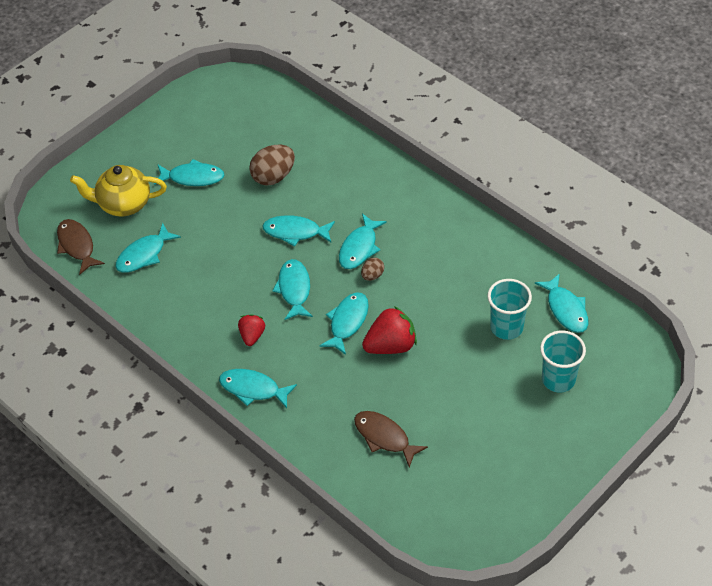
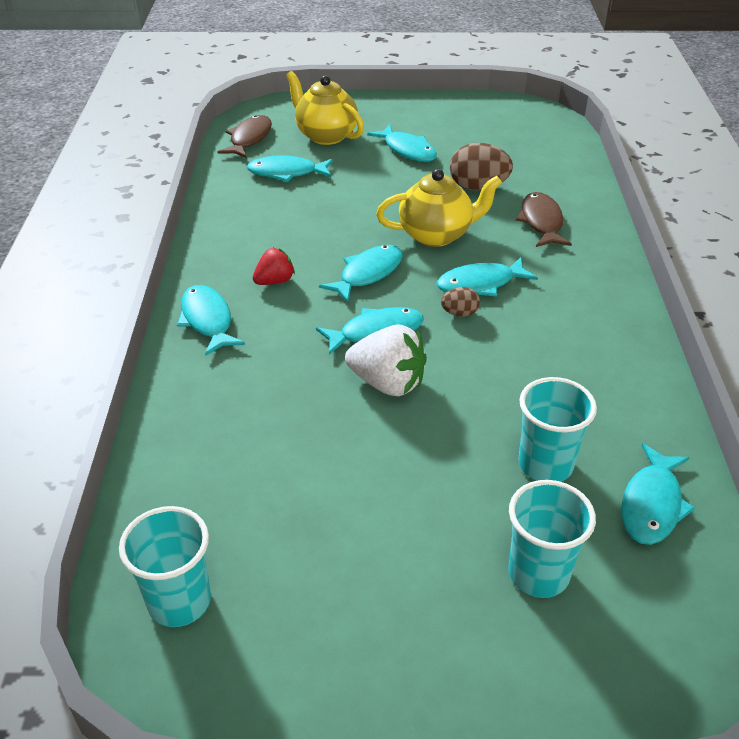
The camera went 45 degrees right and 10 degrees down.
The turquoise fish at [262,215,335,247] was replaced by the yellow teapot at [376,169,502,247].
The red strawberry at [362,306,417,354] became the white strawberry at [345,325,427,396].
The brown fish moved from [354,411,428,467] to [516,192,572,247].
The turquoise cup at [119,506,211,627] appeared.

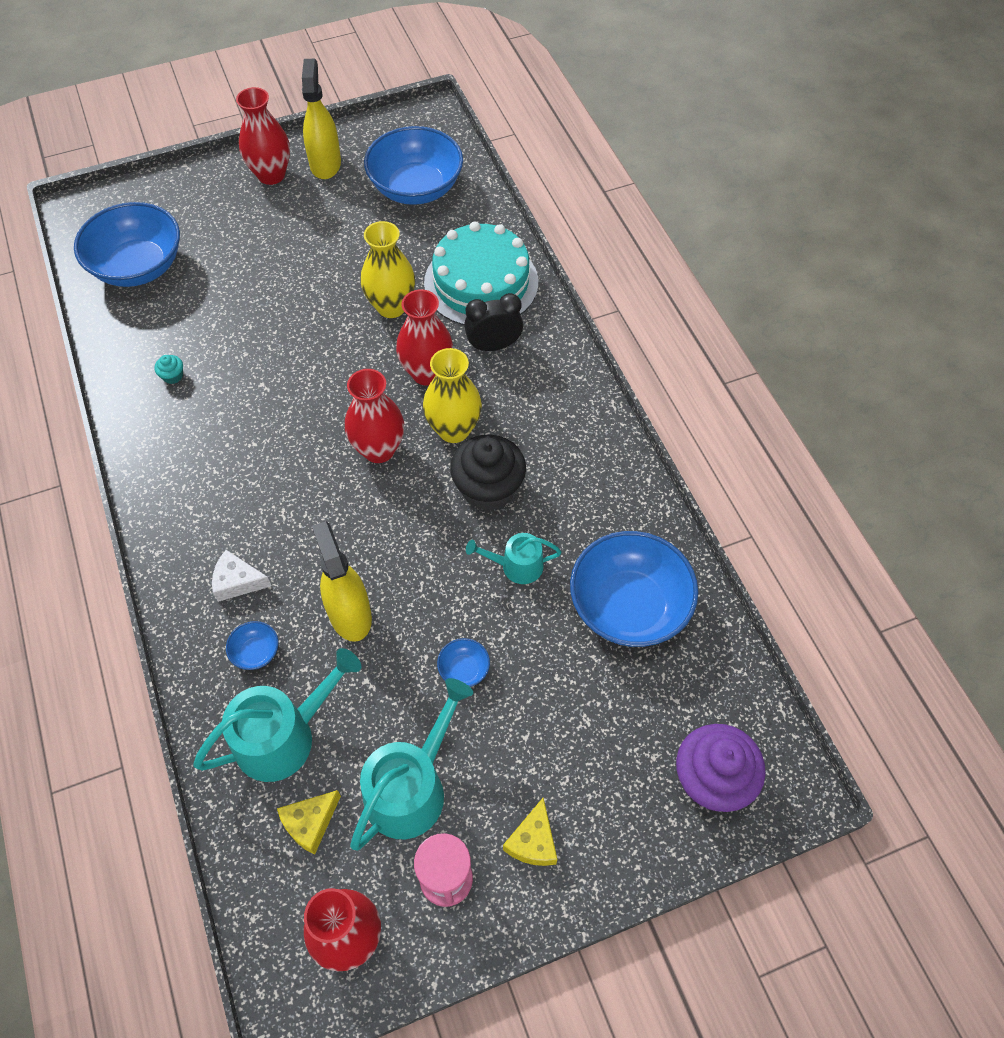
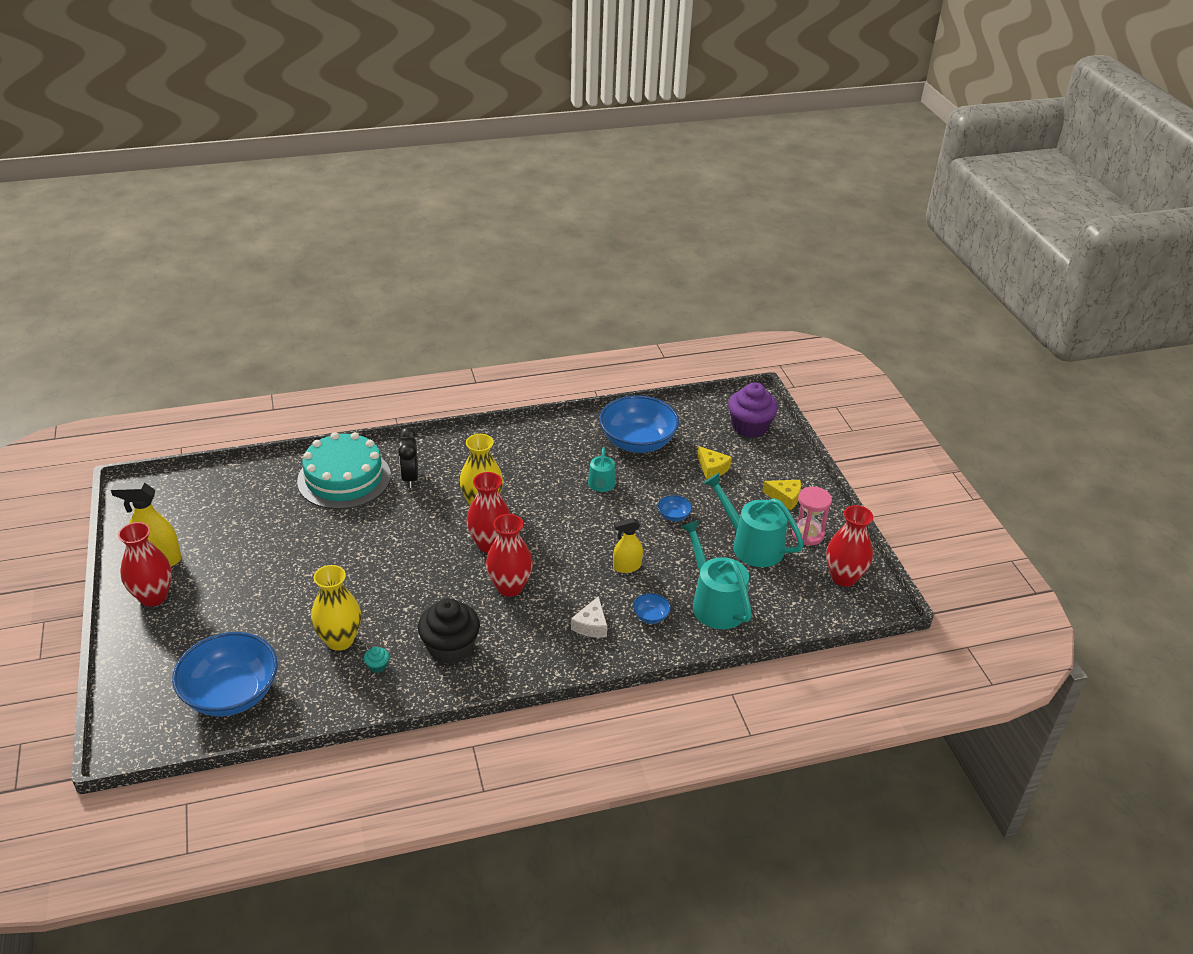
The camera went 85 degrees left and 20 degrees down.
The blue bowl at [364,126,463,205] disappeared.
The yellow vase moved from [361,221,415,318] to [311,565,361,651].
The red vase moved from [396,289,453,386] to [486,514,533,597].
The black cupcake moved from [450,434,526,511] to [418,598,480,664].
The yellow spray bottle at [312,521,372,642] changed to 0.64 times the size.
The yellow cheese moved from [277,790,341,854] to [697,446,732,480].

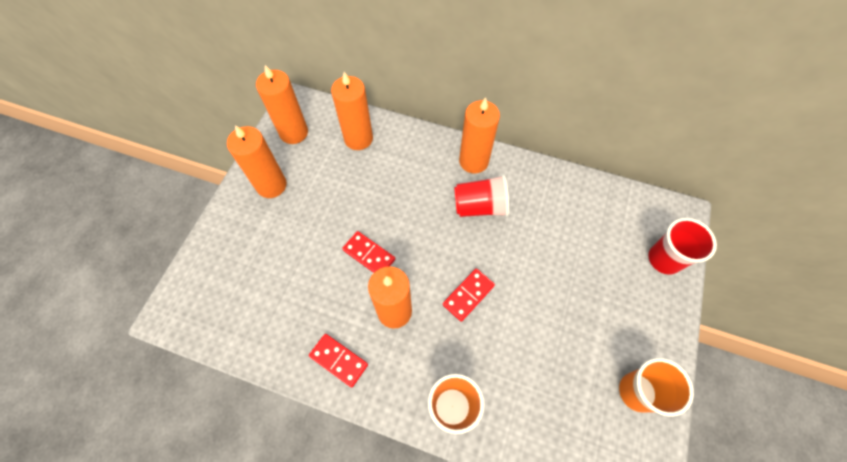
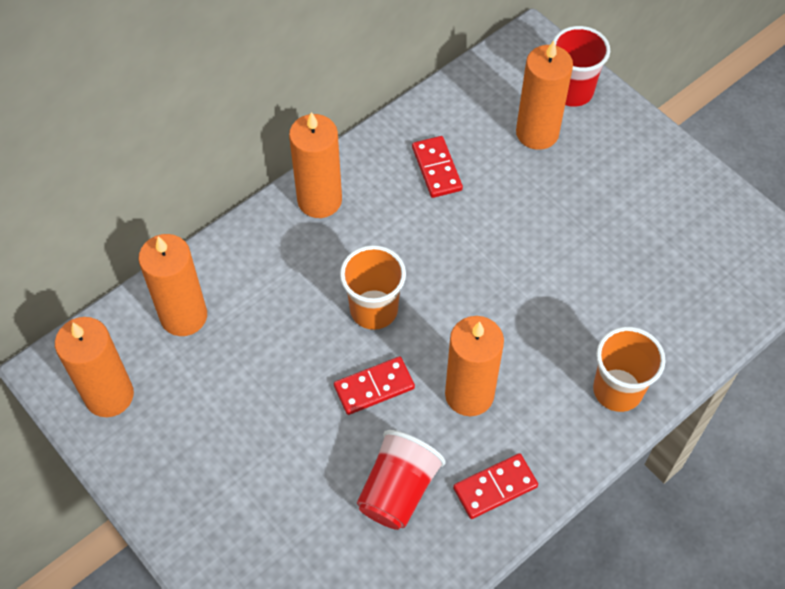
The camera went 60 degrees left and 5 degrees down.
The orange candle moved from [227,125,287,198] to [516,41,573,150].
The red cup moved from [454,174,509,217] to [357,430,445,530].
The red domino moved from [443,269,495,322] to [412,136,463,198].
The orange cup moved from [619,358,694,416] to [340,245,406,330].

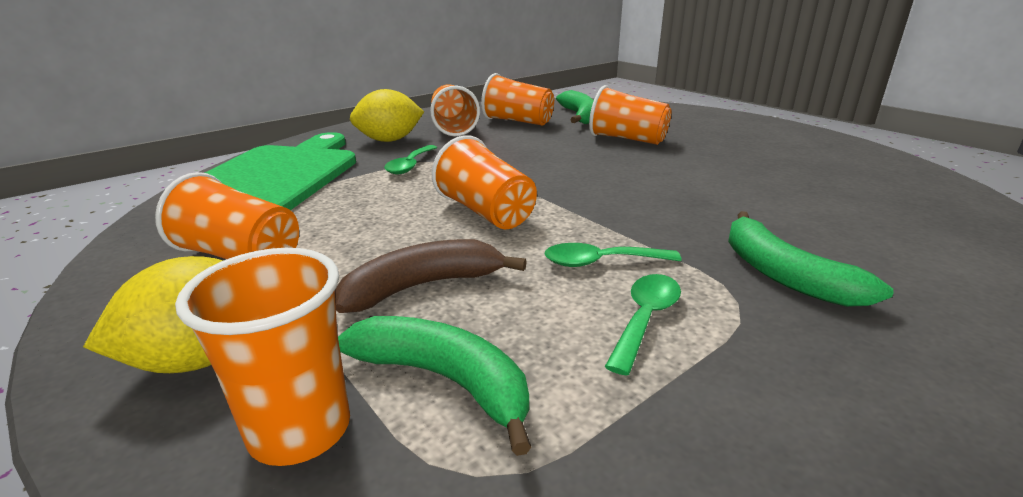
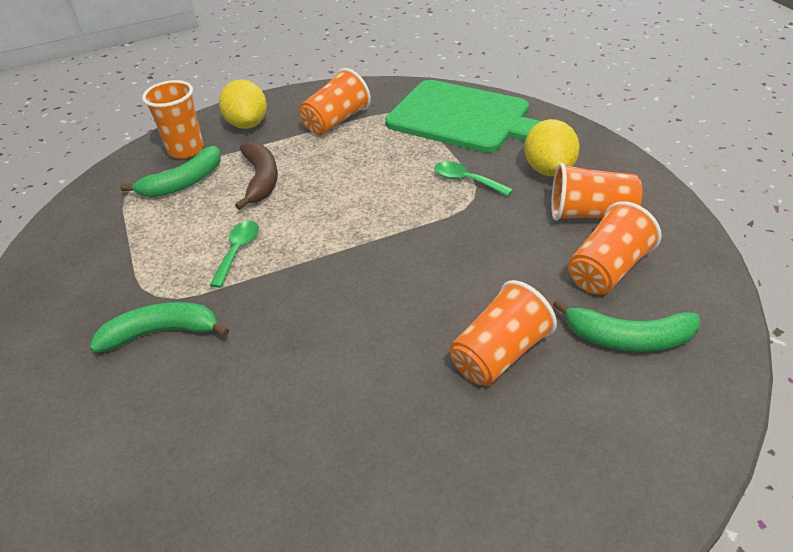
The camera went 110 degrees right and 15 degrees up.
The orange cup at [432,135,537,229] disappeared.
The green spoon at [605,274,681,376] disappeared.

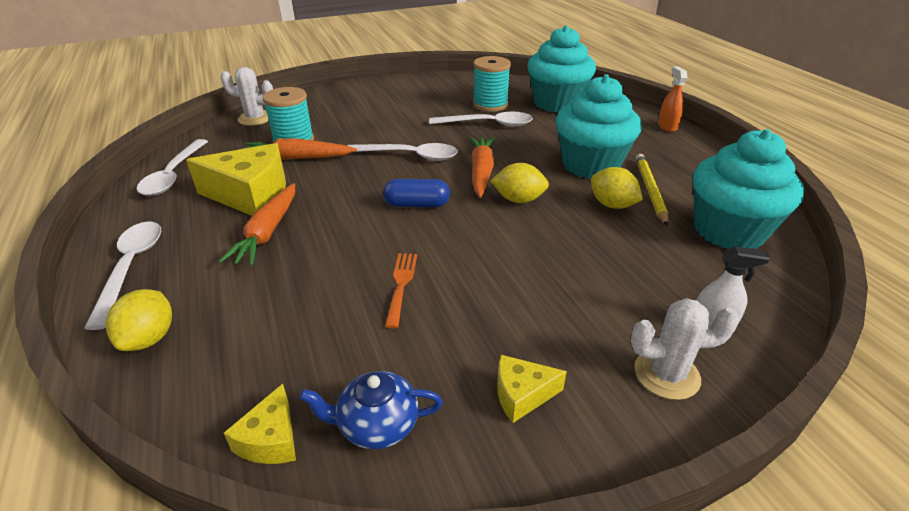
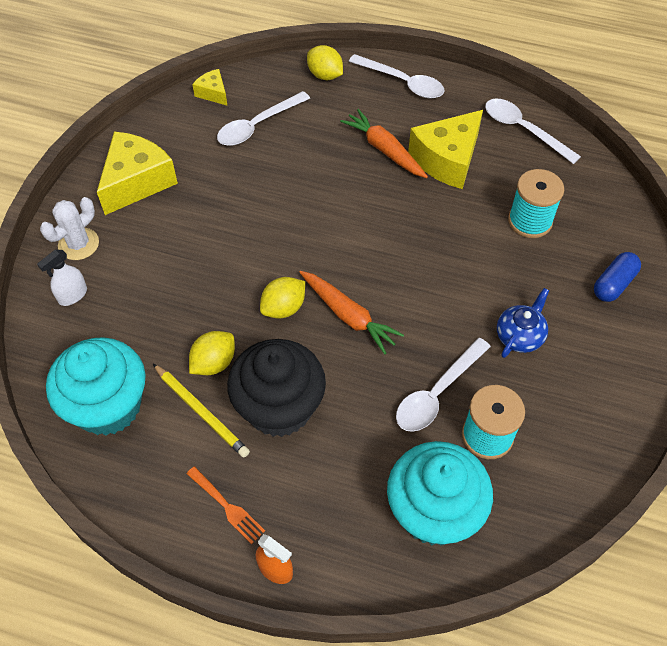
The camera went 130 degrees right and 20 degrees up.
The white cactus at [220,67,273,126] disappeared.
The turquoise cupcake at [556,75,642,179] became the black cupcake at [227,339,326,437].
The orange carrot at [242,138,357,160] disappeared.
The white spoon moved from [347,143,458,161] to [217,91,310,146].
The yellow lemon at [591,167,643,209] turned 45 degrees counterclockwise.
The blue capsule moved from [383,179,450,207] to [594,252,641,302].
The orange fork moved from [385,253,417,329] to [187,466,265,544].
The yellow cheese at [497,355,567,423] changed to 2.01 times the size.
The blue teapot moved from [299,371,443,449] to [497,288,549,358].

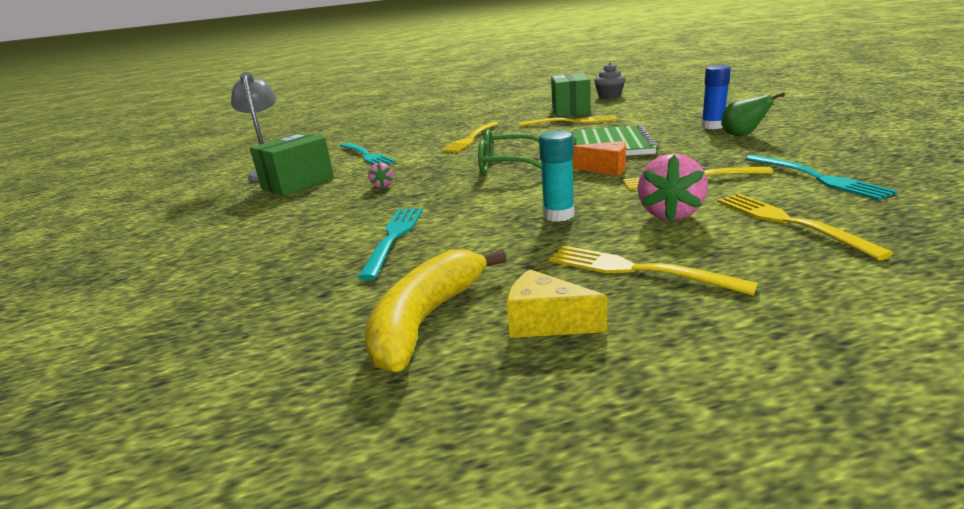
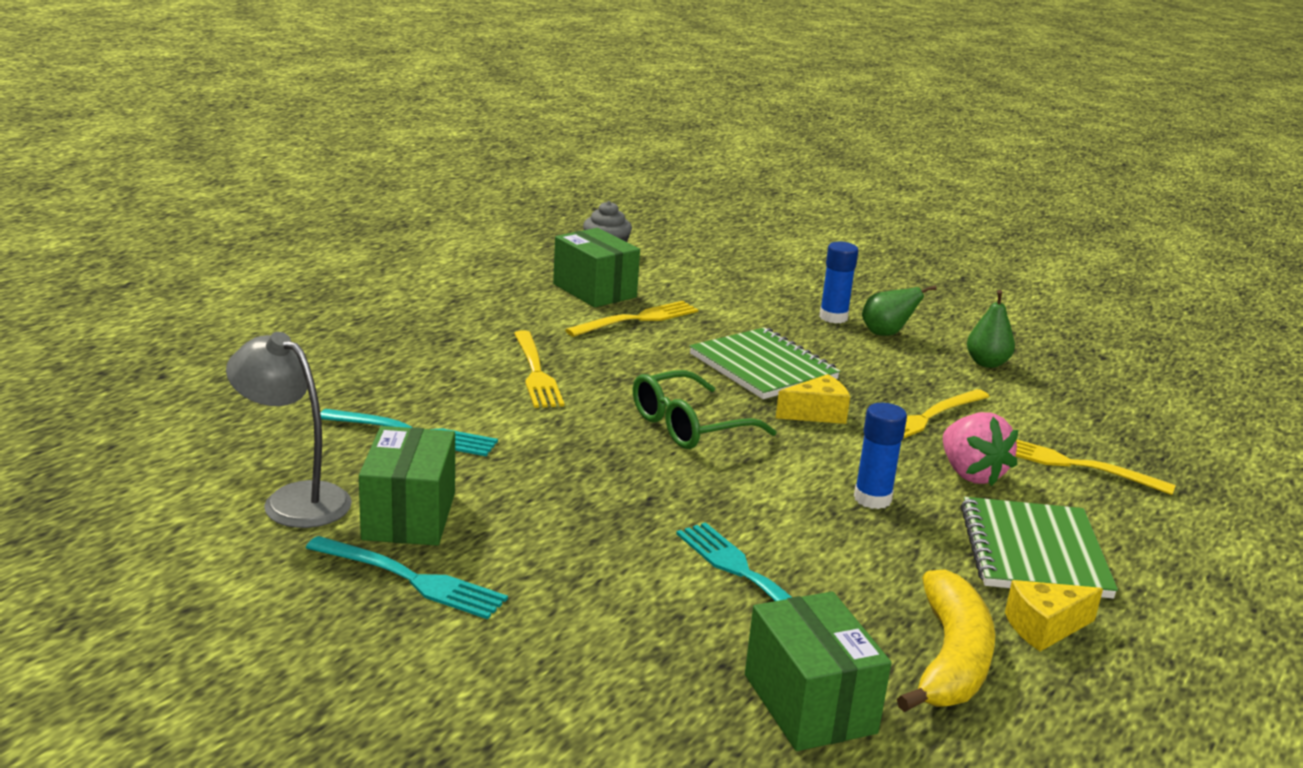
The camera went 45 degrees left and 0 degrees up.
The turquoise glue stick at [539,131,575,222] became the blue glue stick at [854,403,907,509].
The orange cheese at [572,141,626,176] became the yellow cheese at [776,374,850,424].
The turquoise fork moved from [745,155,898,200] to [306,536,508,619].
The pink strawberry at [368,163,393,187] disappeared.
The yellow fork at [549,246,758,296] was replaced by the green notebook at [961,497,1118,599].
The yellow banana at [364,249,507,372] turned 150 degrees counterclockwise.
The green pear at [967,290,1015,368] appeared.
The green box at [745,592,891,751] appeared.

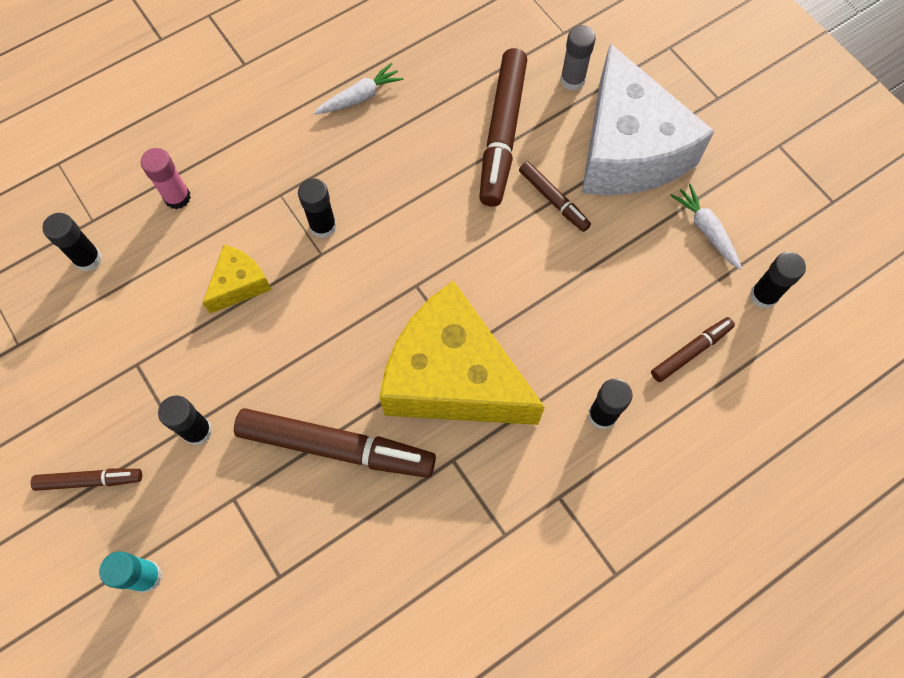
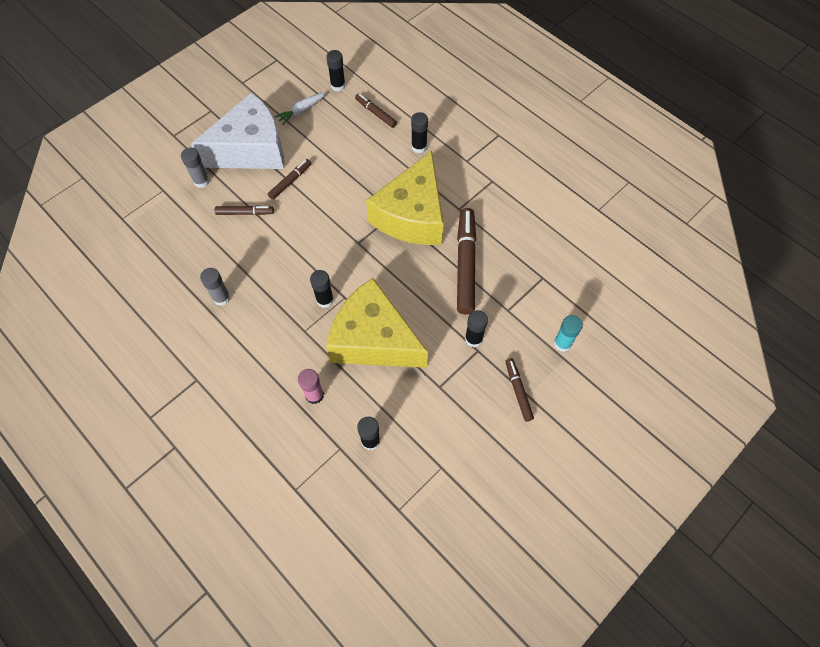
The camera went 100 degrees left and 5 degrees down.
The brown marker at [479,48,527,207] changed to 0.52 times the size.
The white carrot at [314,63,404,115] was replaced by the grey glue stick at [200,268,230,306].
The yellow cheese at [203,245,272,314] changed to 2.25 times the size.

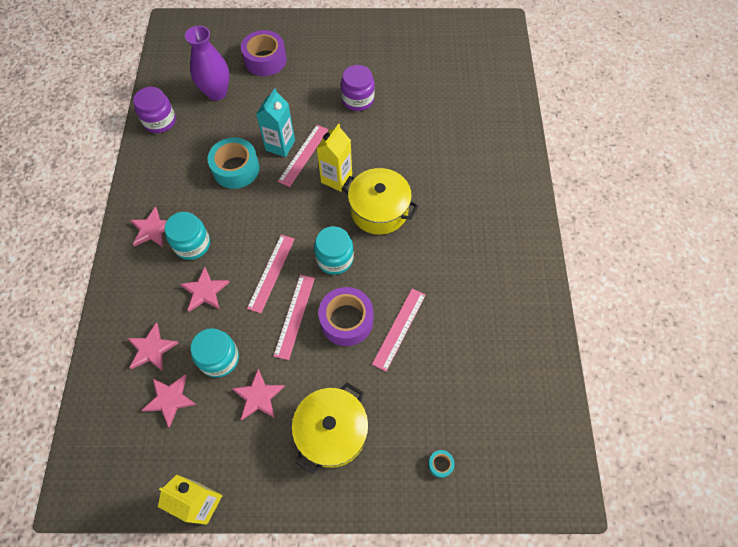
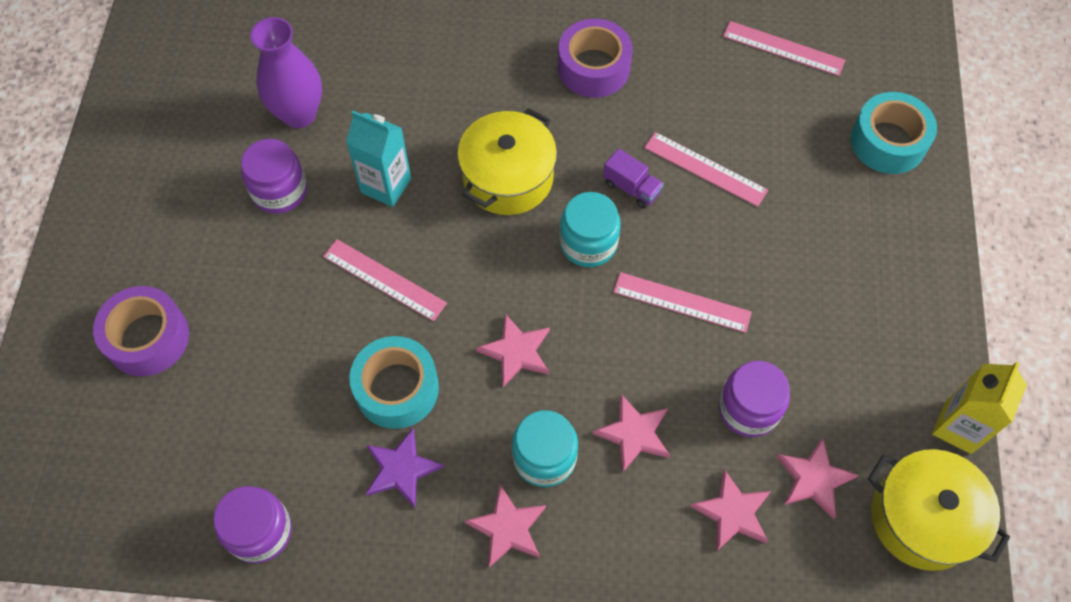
The camera went 85 degrees left and 0 degrees up.
The purple vase moved from [185,26,230,100] to [250,17,322,128].
The turquoise carton moved from [256,88,295,157] to [346,111,411,207].
The yellow carton at [316,124,352,192] disappeared.
The pink ruler moved from [247,235,295,313] to [723,21,845,76].
The purple tape moved from [318,287,373,346] to [558,19,632,98].
The turquoise jar at [191,328,239,377] became the purple jar at [719,361,790,437].
The pink star moved from [232,369,285,420] to [476,314,550,387].
The yellow pot moved from [292,382,369,474] to [868,449,1010,571].
The turquoise tape at [428,450,455,478] changed to 2.36 times the size.
The purple truck at [603,148,664,209] appeared.
The purple star at [366,428,444,508] appeared.

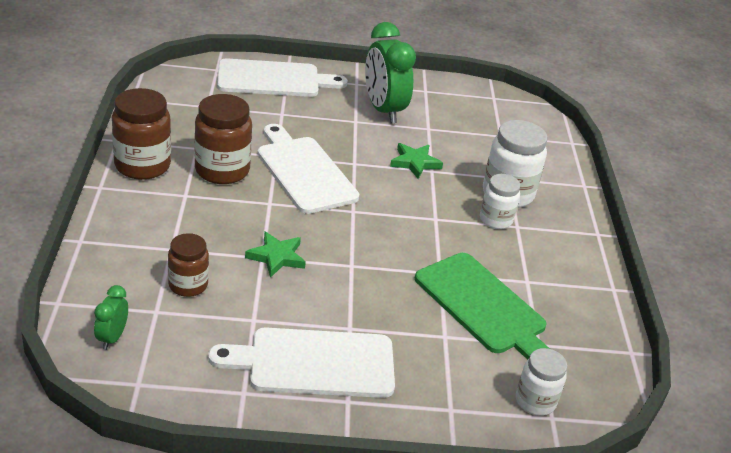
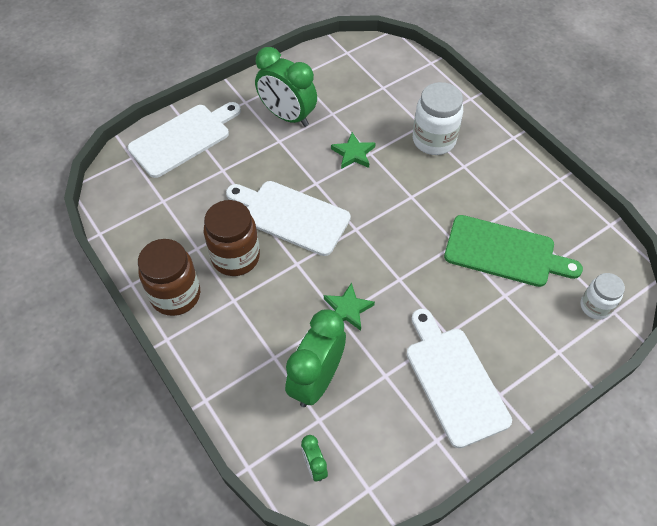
The camera went 30 degrees left and 20 degrees up.
The white jar at [480,174,520,229] disappeared.
The brown jar at [168,233,209,297] was replaced by the green clock at [285,309,346,407].
The white cutting board at [208,327,395,398] turned 105 degrees clockwise.

